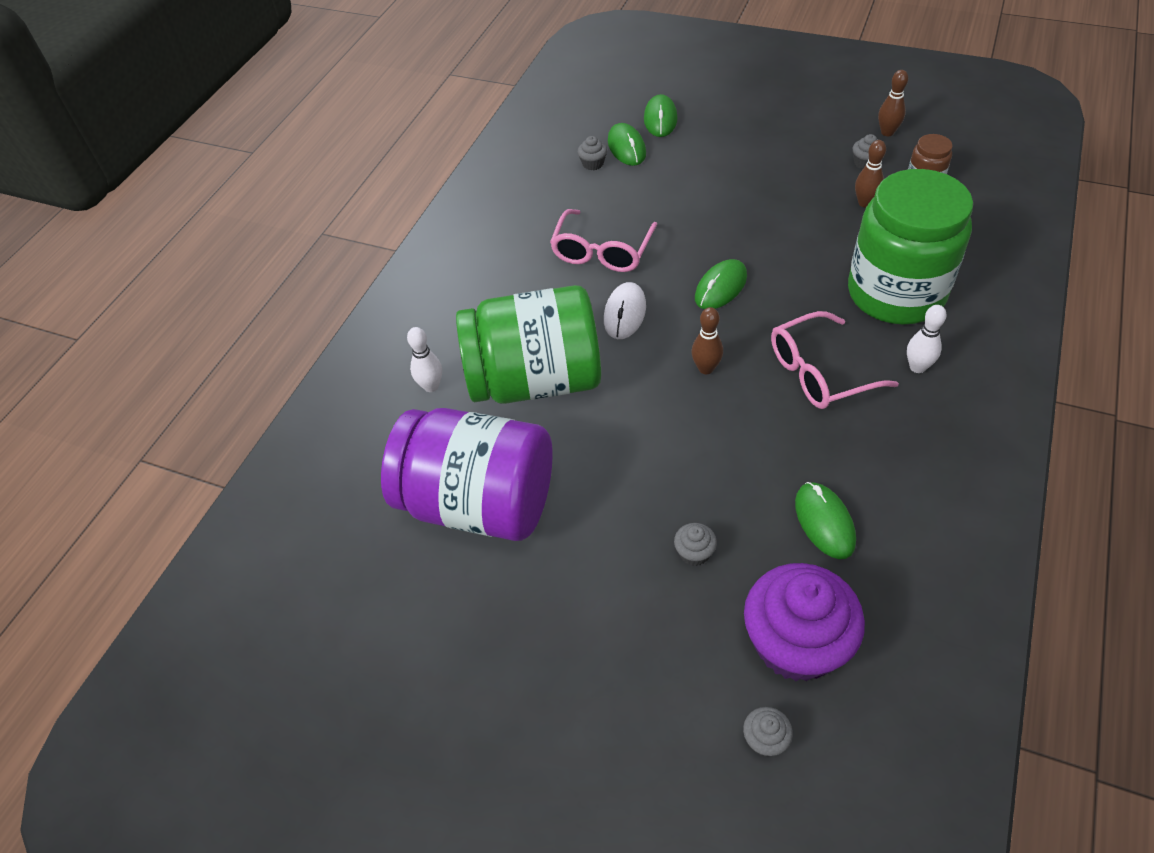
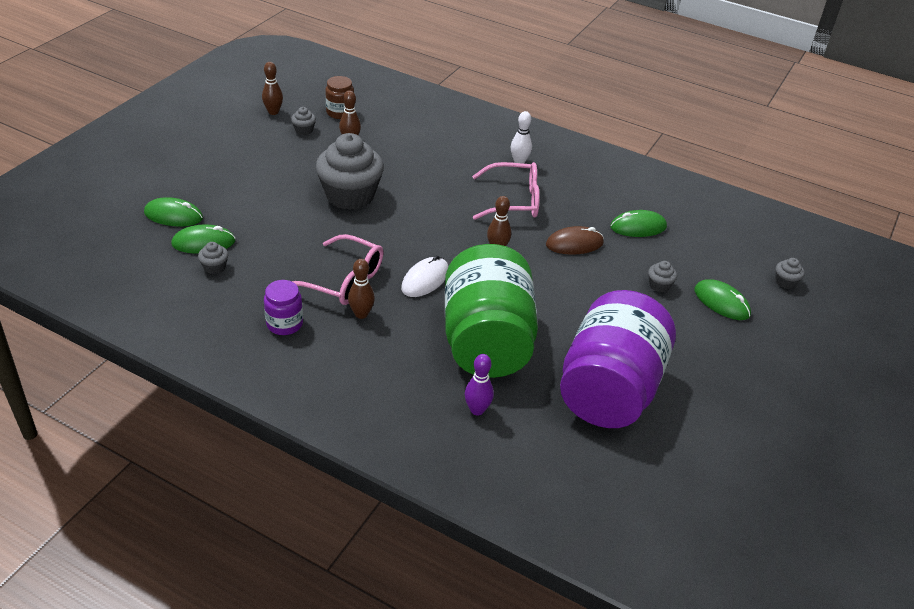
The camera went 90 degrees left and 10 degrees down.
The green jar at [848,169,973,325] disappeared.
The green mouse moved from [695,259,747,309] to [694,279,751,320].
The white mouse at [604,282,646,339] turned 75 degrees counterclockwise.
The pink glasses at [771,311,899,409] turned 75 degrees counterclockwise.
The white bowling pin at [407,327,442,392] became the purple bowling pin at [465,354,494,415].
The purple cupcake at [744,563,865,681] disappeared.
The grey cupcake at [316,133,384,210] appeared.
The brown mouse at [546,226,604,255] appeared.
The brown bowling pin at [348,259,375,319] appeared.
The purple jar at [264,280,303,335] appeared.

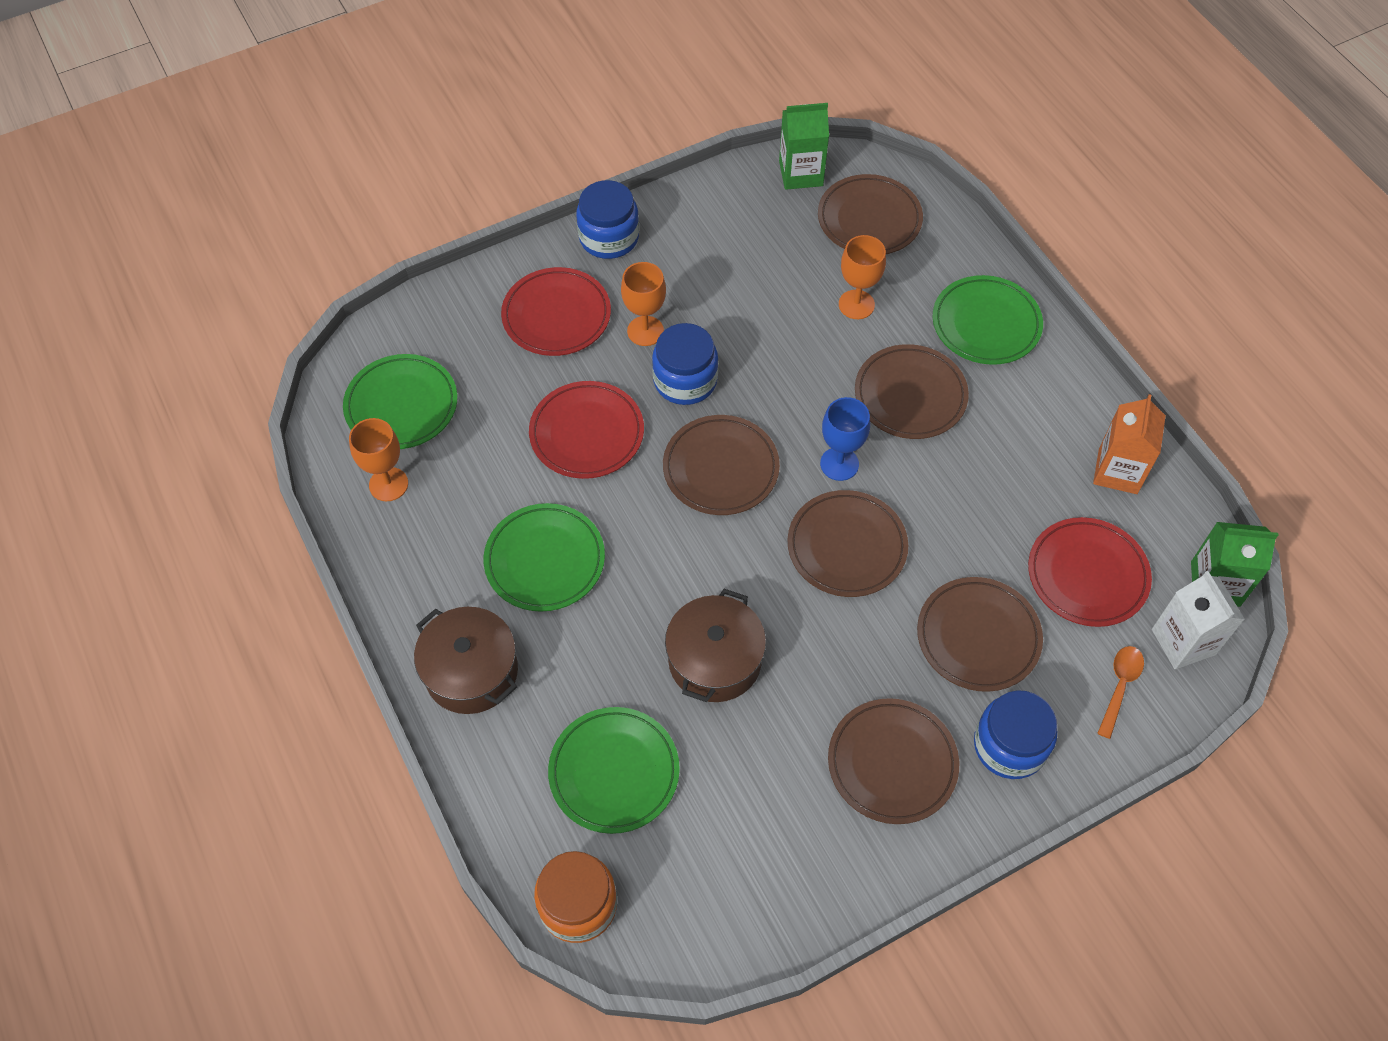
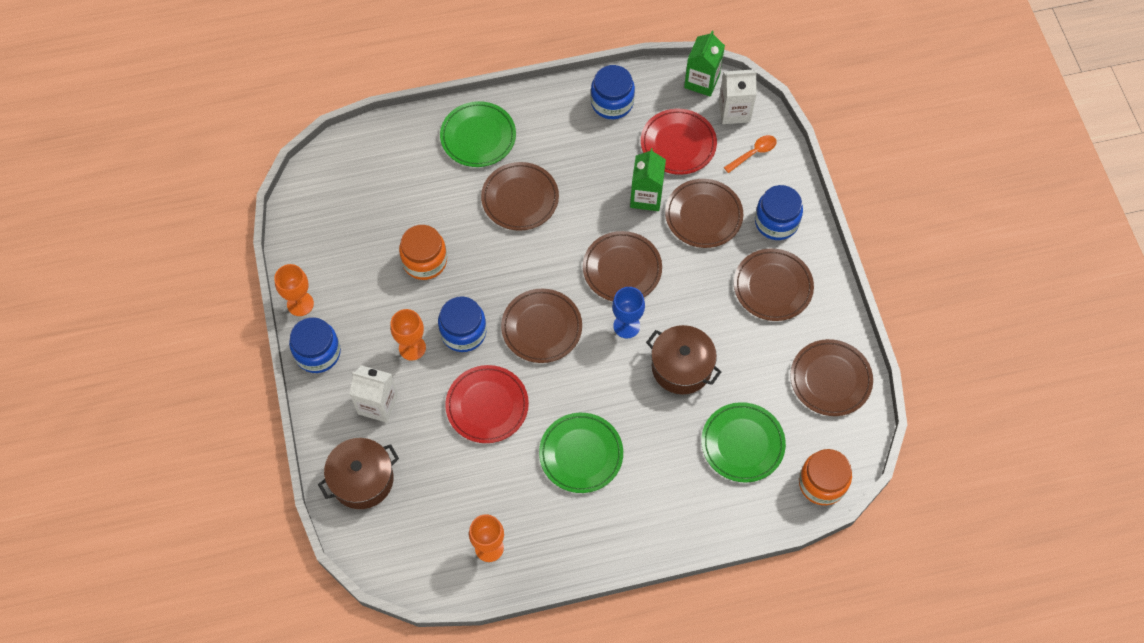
The camera went 75 degrees left and 5 degrees up.
The green carton moved from [779,103,829,190] to [630,148,666,211].
The brown plate moved from [818,174,923,254] to [790,339,873,416].
The orange goblet moved from [839,235,886,319] to [274,264,314,316].
The red plate at [501,267,611,356] was replaced by the white carton at [350,365,398,423].
The green plate at [343,354,458,449] disappeared.
The orange carton at [1093,394,1166,494] was replaced by the blue jar at [591,65,635,119].
The blue goblet moved from [820,397,870,481] to [612,287,645,338].
The brown pot moved from [414,607,518,714] to [318,438,399,509].
The orange spoon at [1097,646,1144,739] turned 105 degrees clockwise.
The orange jar at [399,225,447,280] appeared.

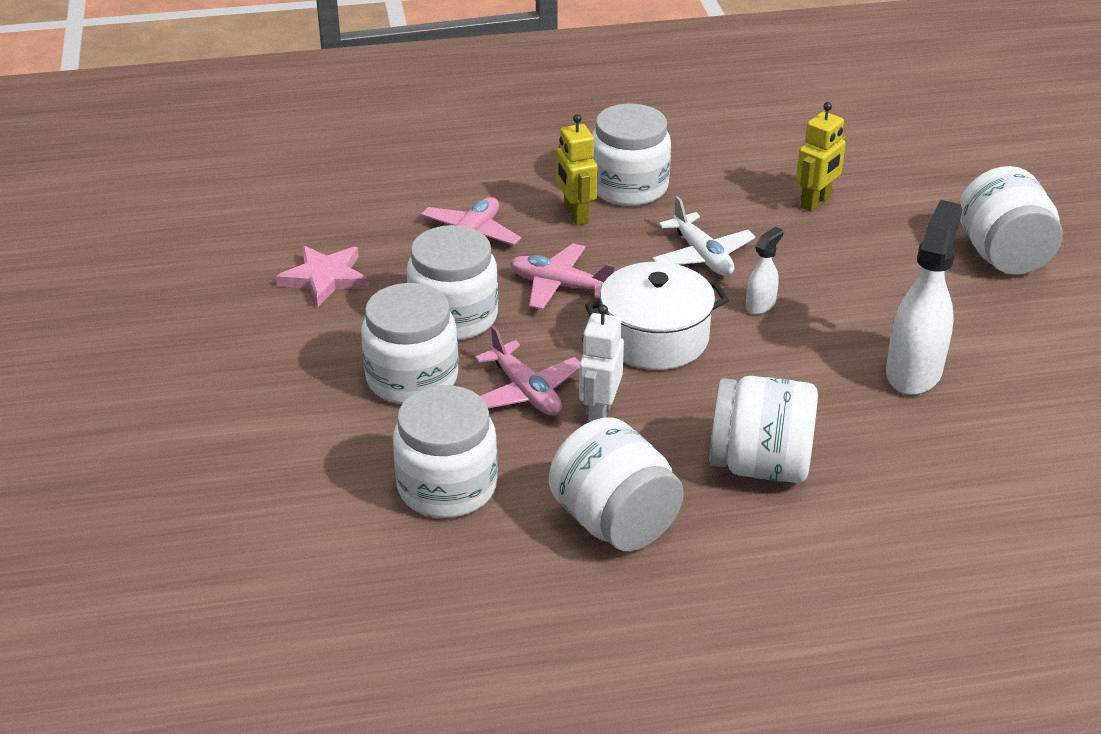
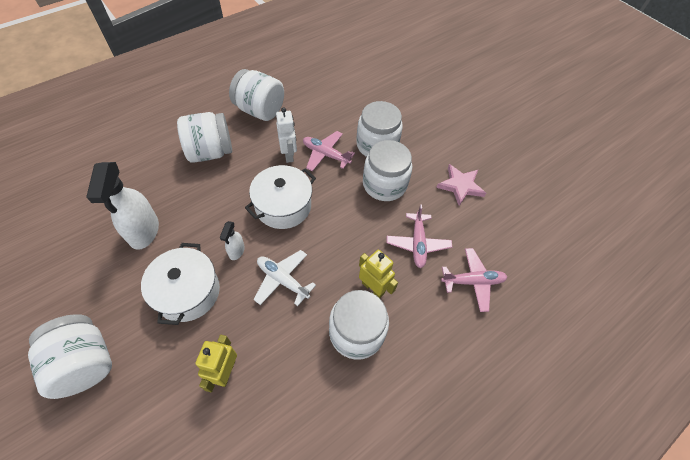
The camera went 150 degrees right and 20 degrees up.
The pink plane moved from [510,243,616,310] to [441,248,507,312].
The white jar at [393,385,498,518] disappeared.
The white pot at [141,243,220,325] appeared.

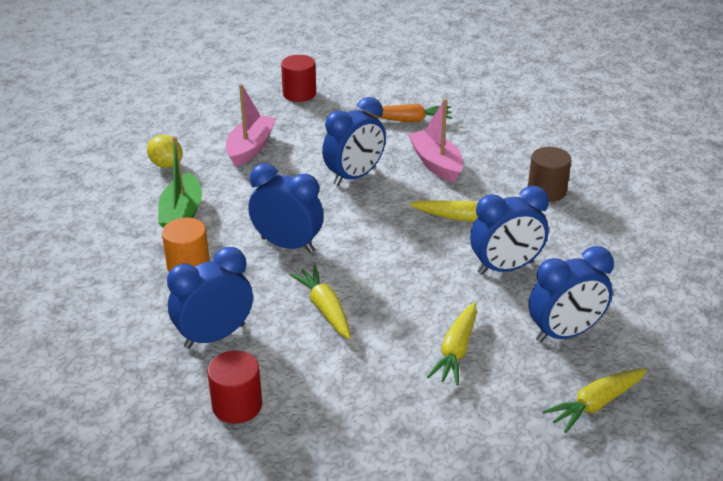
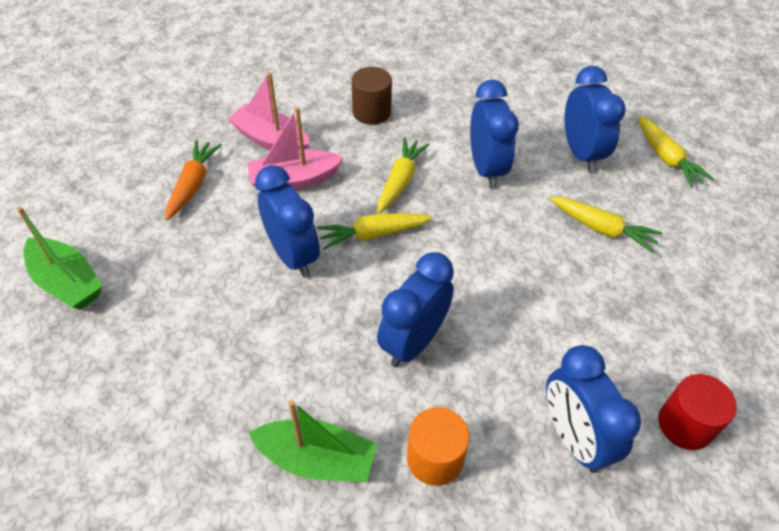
The camera went 80 degrees left and 15 degrees up.
The red cylinder at [281,55,316,102] was replaced by the green boat at [17,206,103,310].
The pink boat moved from [226,84,276,167] to [228,72,310,150].
The yellow lemon at [147,135,183,168] disappeared.
The yellow carrot moved from [289,265,351,339] to [317,213,432,250].

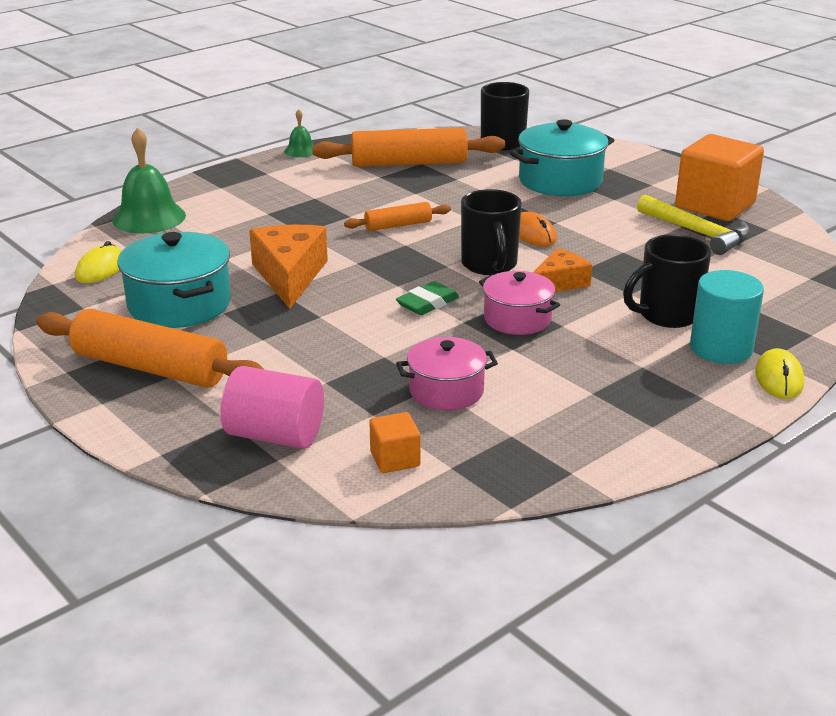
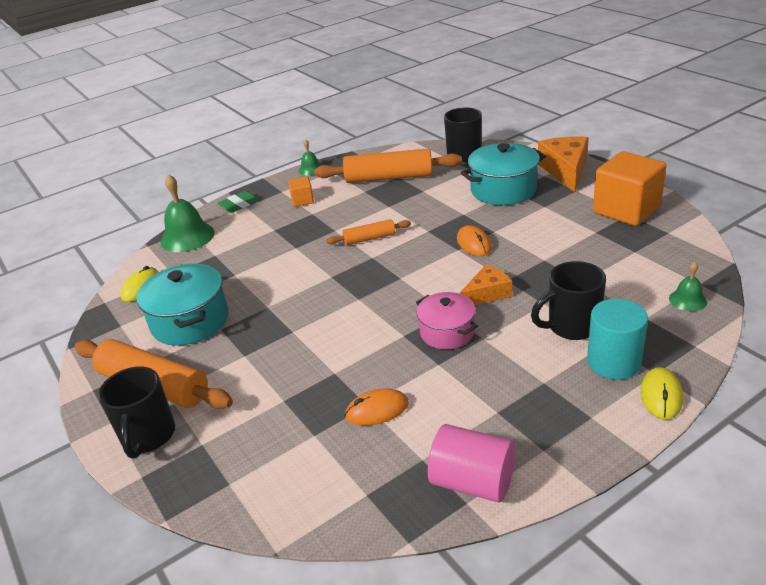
The camera went 10 degrees right and 5 degrees up.
The black mug moved from [461,189,522,275] to [98,366,175,459].
The yellow hammer at [637,195,751,255] disappeared.
The orange cheese moved from [249,224,328,309] to [538,136,589,192].
The green eraser moved from [396,281,459,315] to [217,191,260,213].
The pink pot at [396,337,498,410] was replaced by the orange mouse at [345,388,409,426].
The pink cylinder moved from [220,366,324,449] to [428,424,515,503].
The orange cube moved from [370,412,420,473] to [288,177,314,207].
The green bell at [669,262,707,311] appeared.

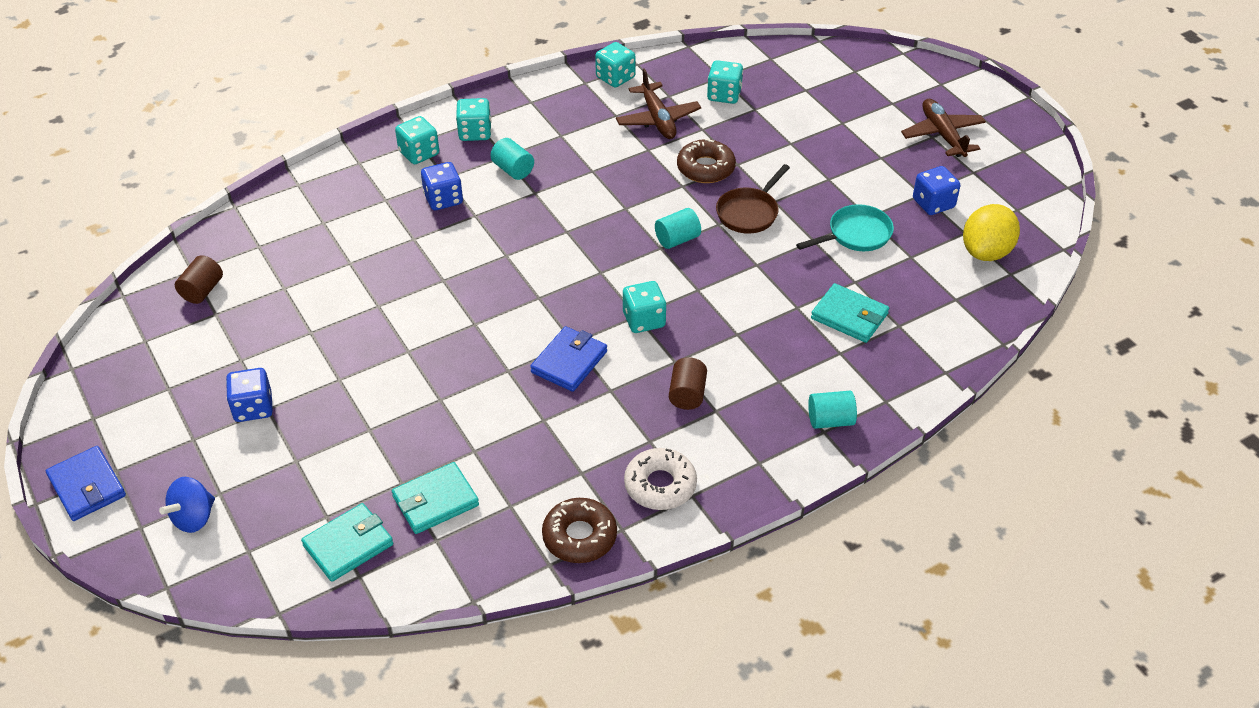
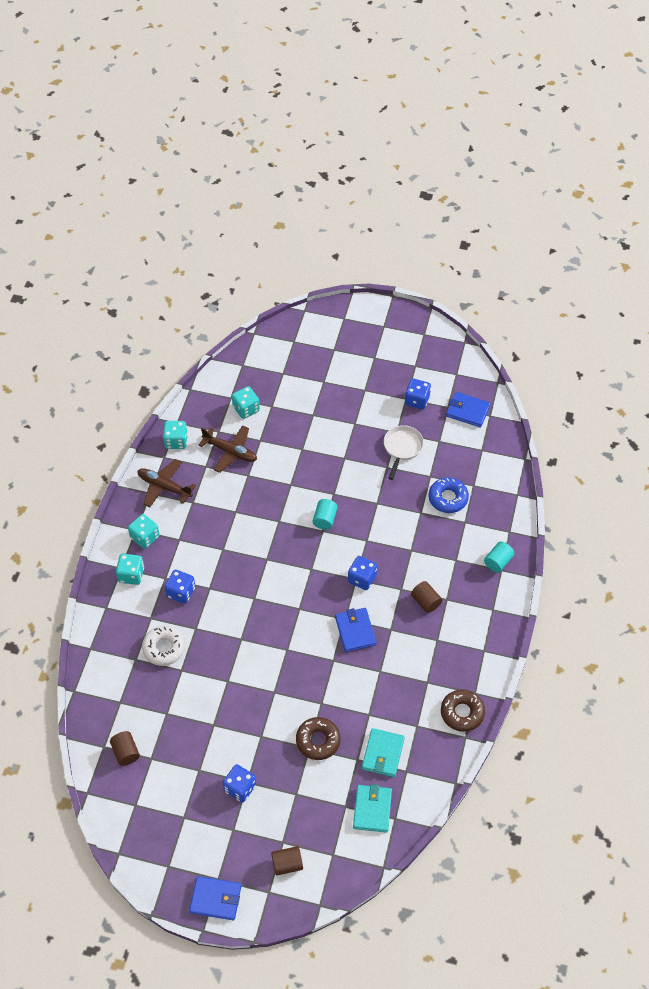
The camera went 45 degrees left and 10 degrees up.
The brown plane moved from [901,99,986,157] to [137,459,196,507].
The turquoise cylinder at [490,138,534,180] disappeared.
The brown donut moved from [677,138,736,183] to [296,717,341,760].
The brown pan at [716,164,790,234] disappeared.
The turquoise pan at [796,204,894,251] became the white pan at [384,425,424,480].
The yellow lemon at [963,204,1020,261] was replaced by the blue wallet at [446,392,491,427].
The turquoise dice at [623,281,666,333] became the blue dice at [348,556,377,590].
The turquoise wallet at [811,283,889,343] was replaced by the blue donut at [428,477,469,513].
The white donut moved from [624,448,697,510] to [142,626,185,666].
The blue spinning top at [159,477,215,533] was replaced by the brown cylinder at [271,846,303,876].

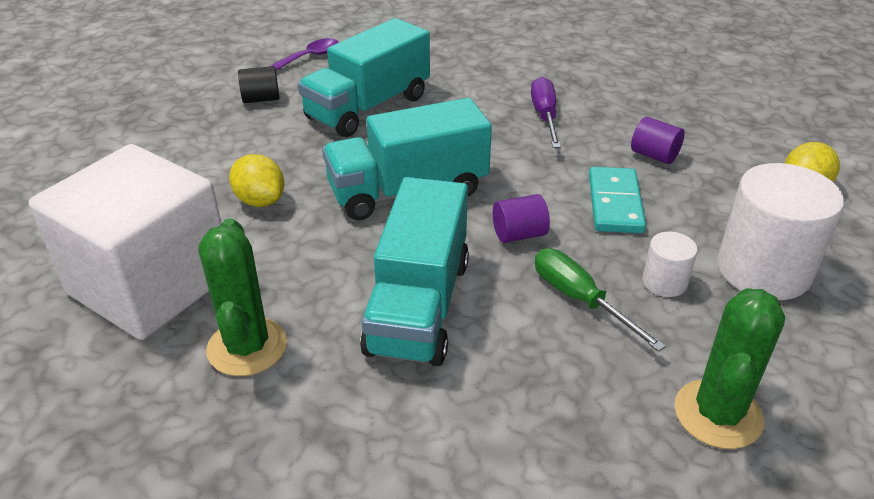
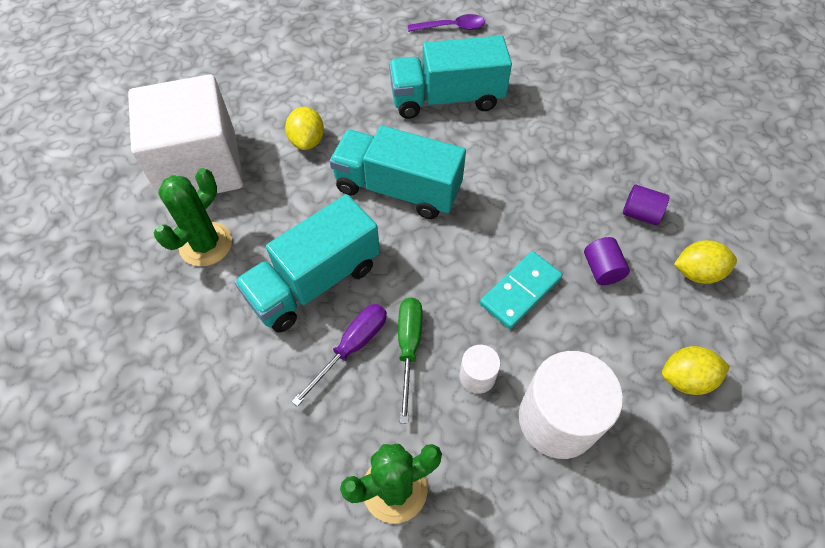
The camera went 40 degrees right and 20 degrees up.
The black cylinder at [238,66,279,103] disappeared.
The purple screwdriver moved from [531,77,561,148] to [291,304,387,407].
The purple cylinder moved from [493,194,550,243] to [623,185,669,225].
The yellow lemon at [674,240,737,284] appeared.

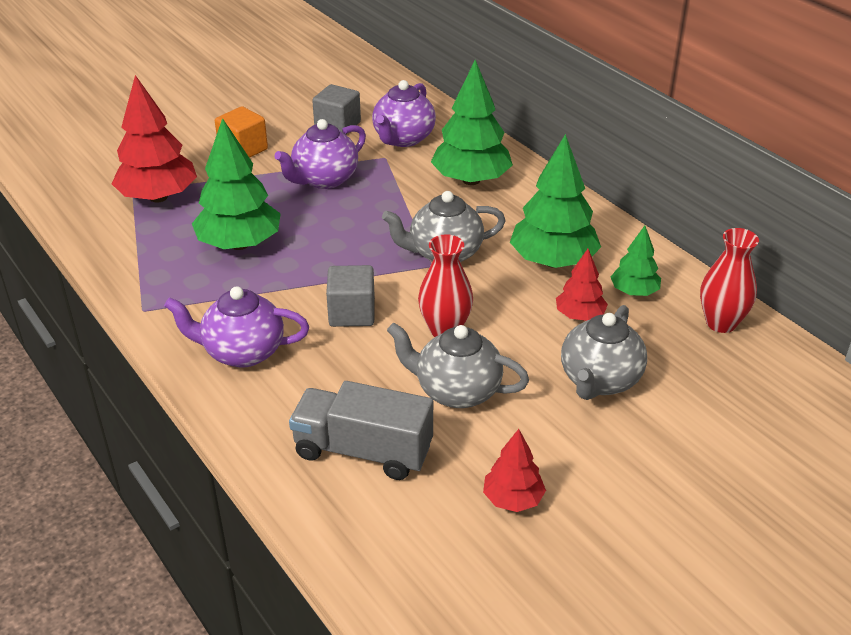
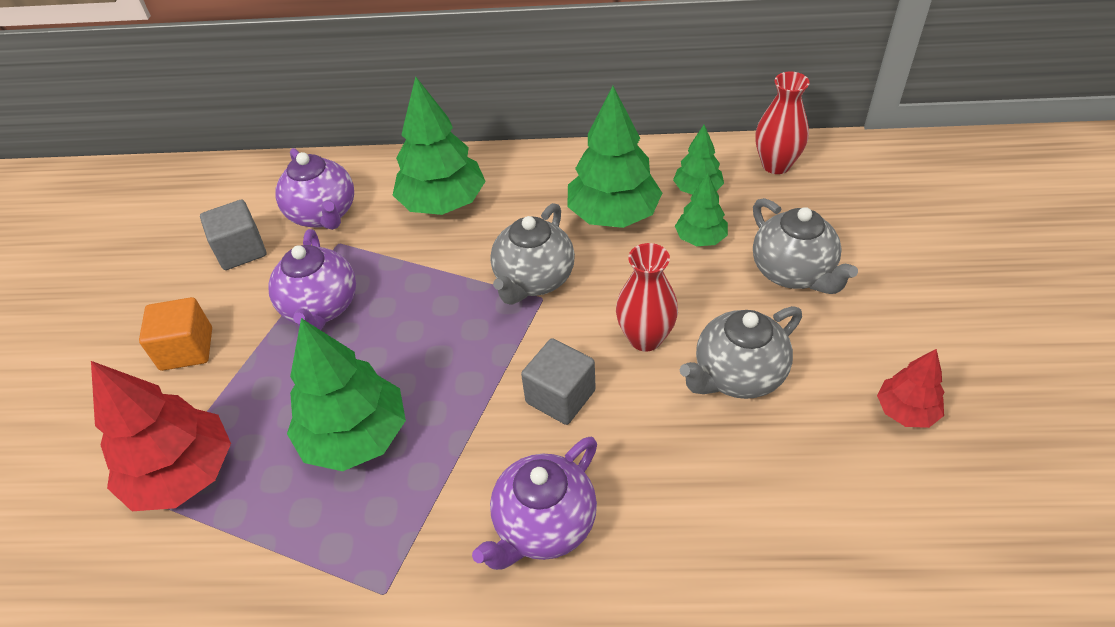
The camera went 50 degrees left and 10 degrees up.
The red tree at [556,249,608,321] became the green tree at [675,173,728,246].
The grey truck at [289,381,433,480] disappeared.

